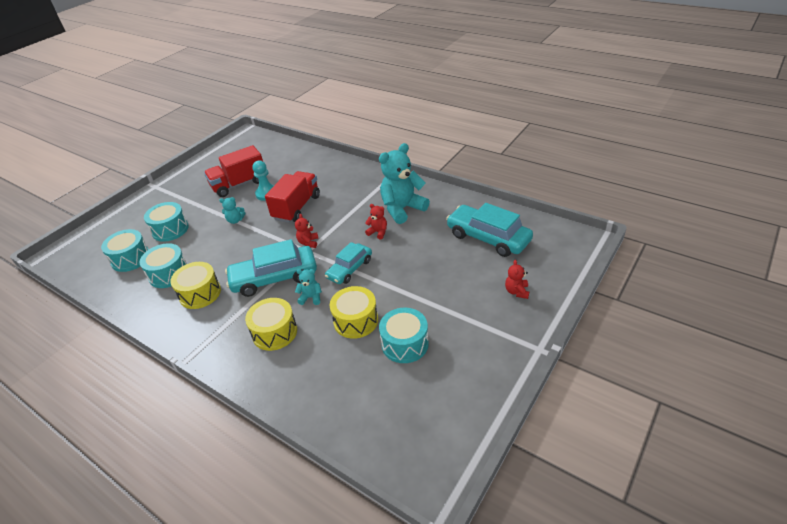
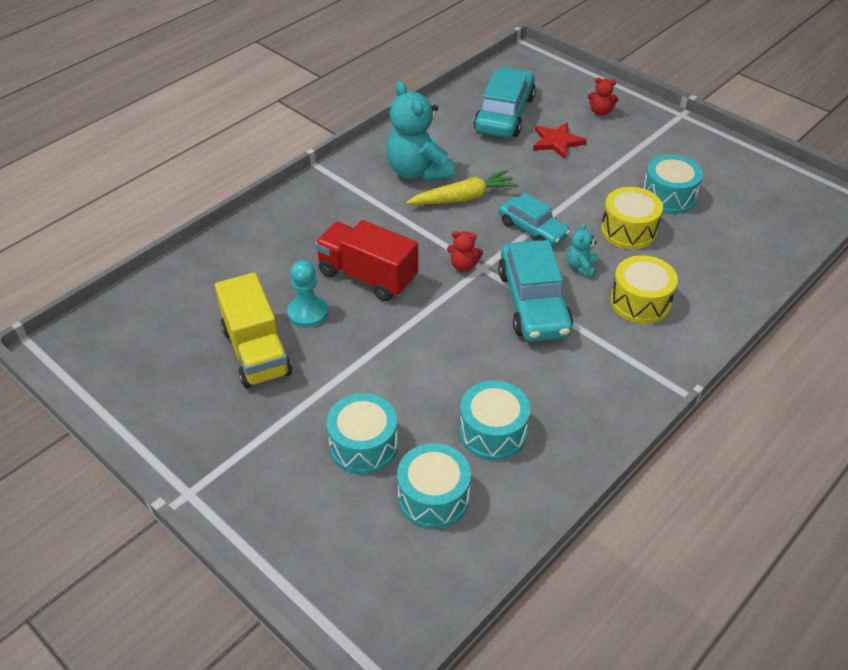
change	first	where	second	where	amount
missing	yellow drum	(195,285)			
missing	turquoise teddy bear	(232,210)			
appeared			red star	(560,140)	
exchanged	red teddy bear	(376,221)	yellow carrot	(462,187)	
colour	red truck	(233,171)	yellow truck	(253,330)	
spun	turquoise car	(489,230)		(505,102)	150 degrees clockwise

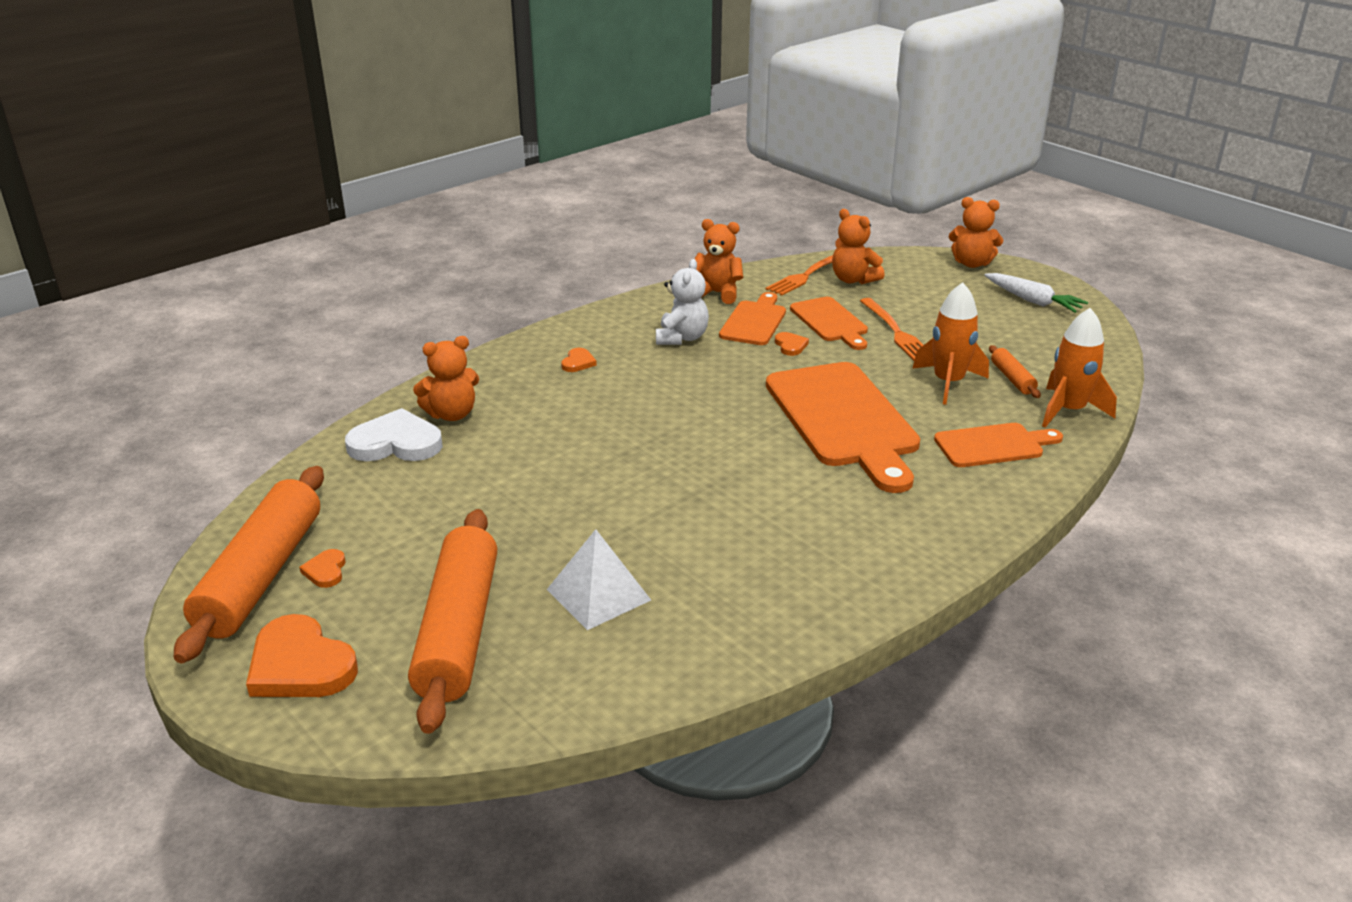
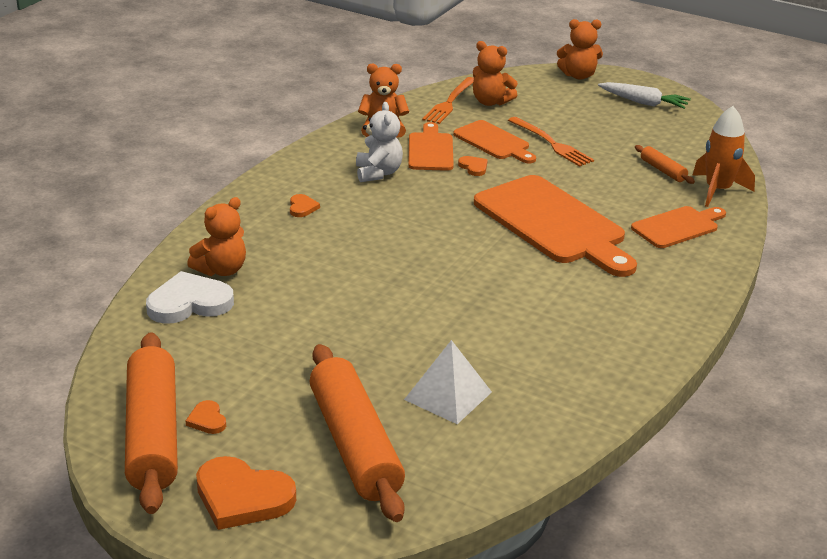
change	first	where	second	where	amount
missing	orange rocket	(950,343)			

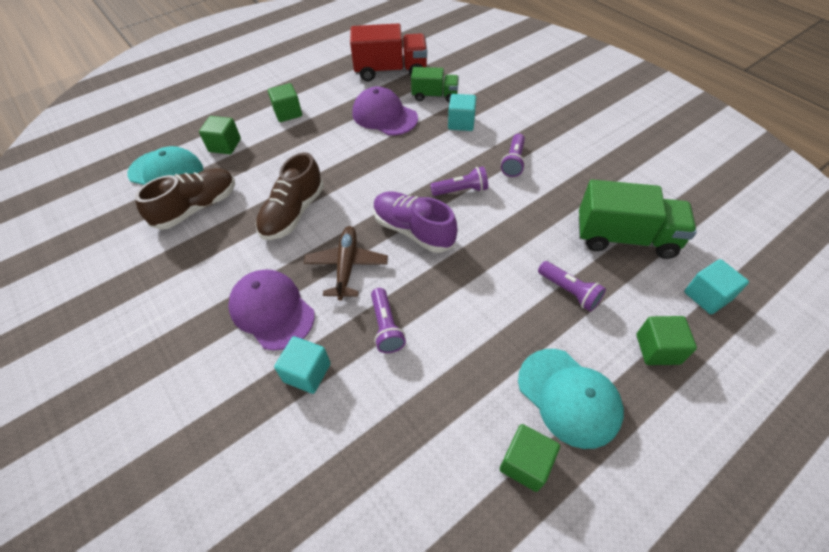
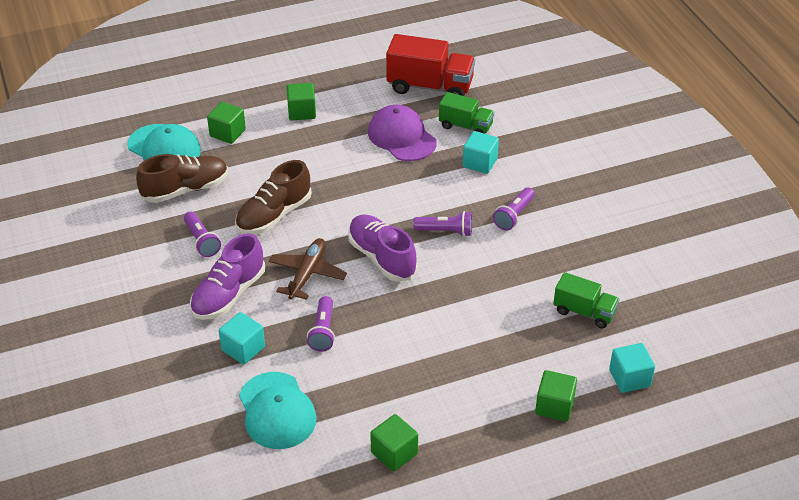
change	first	where	second	where	amount
relocated	turquoise cap	(571,399)		(278,410)	
relocated	purple flashlight	(572,286)		(202,234)	
exchanged	purple cap	(271,310)	purple shoe	(227,276)	
size	green truck	(637,219)		(586,300)	x0.60

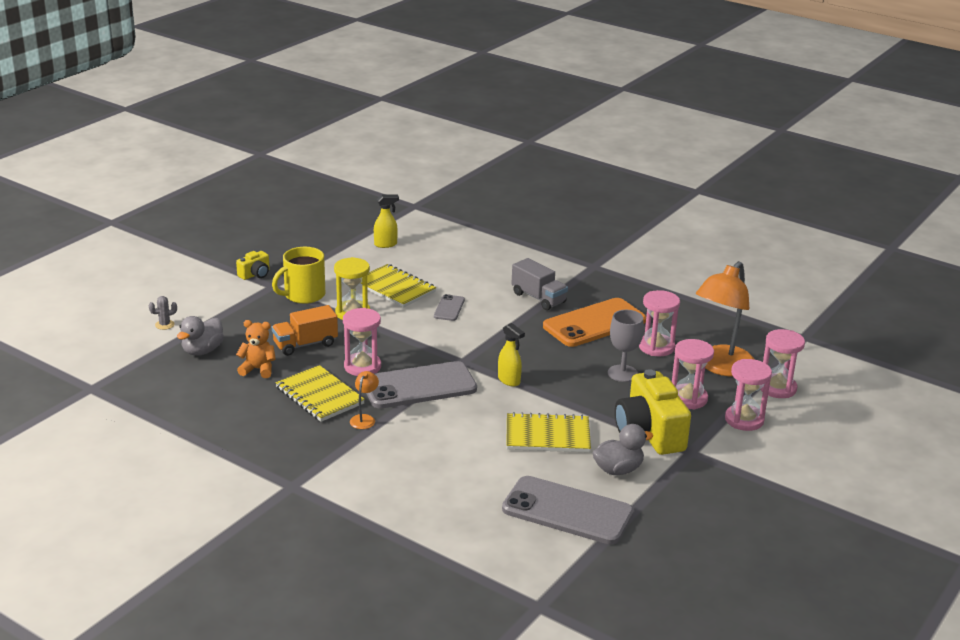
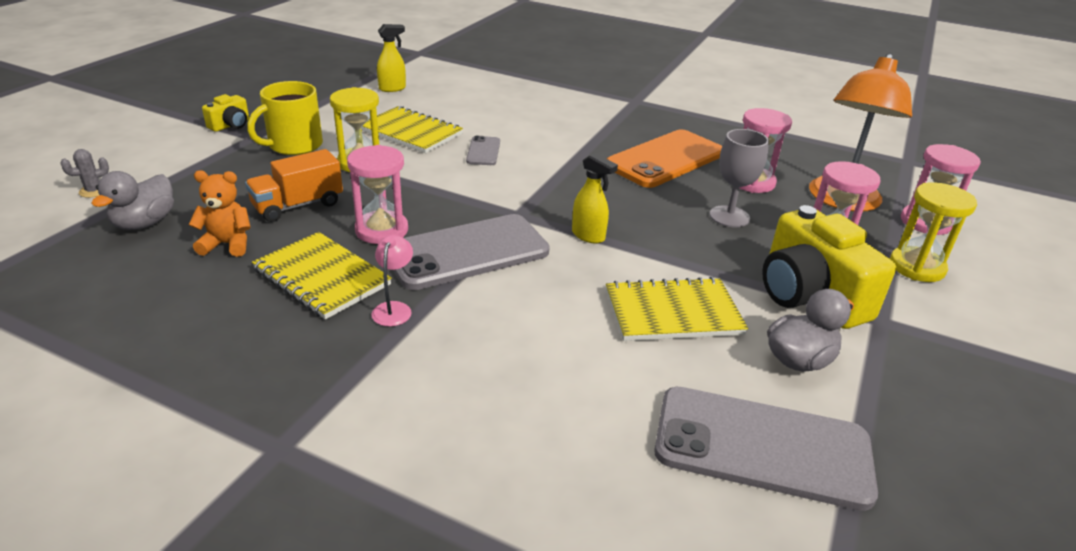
change	first	where	second	where	amount
missing	grey truck	(540,284)			
colour	orange lamp	(364,400)	pink lamp	(392,280)	
colour	pink hourglass	(748,395)	yellow hourglass	(933,232)	

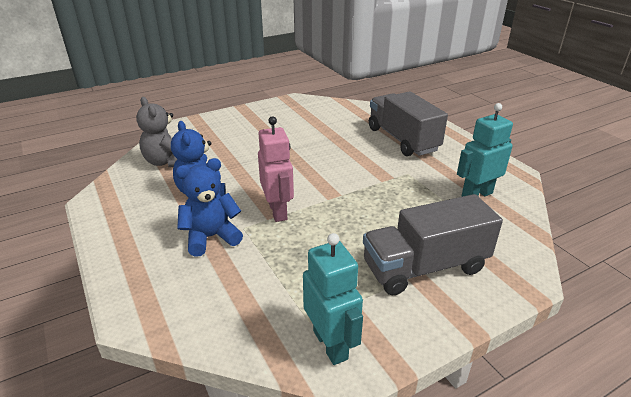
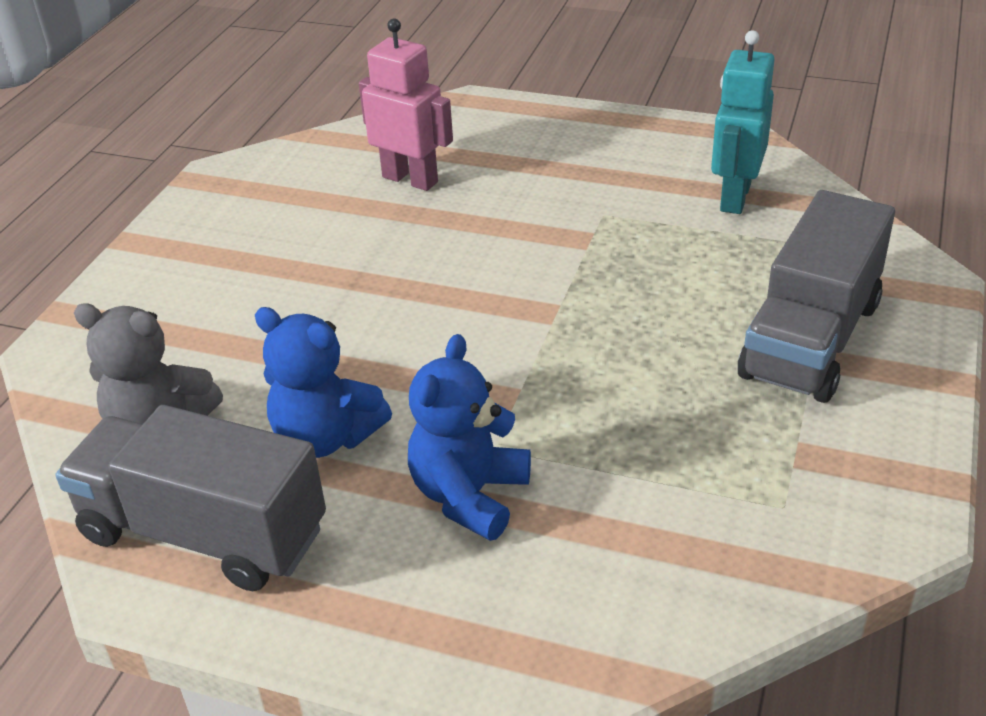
change	first	where	second	where	amount
missing	turquoise robot	(333,299)			
relocated	pink robot	(276,169)		(406,104)	
relocated	grey truck	(408,123)		(190,498)	

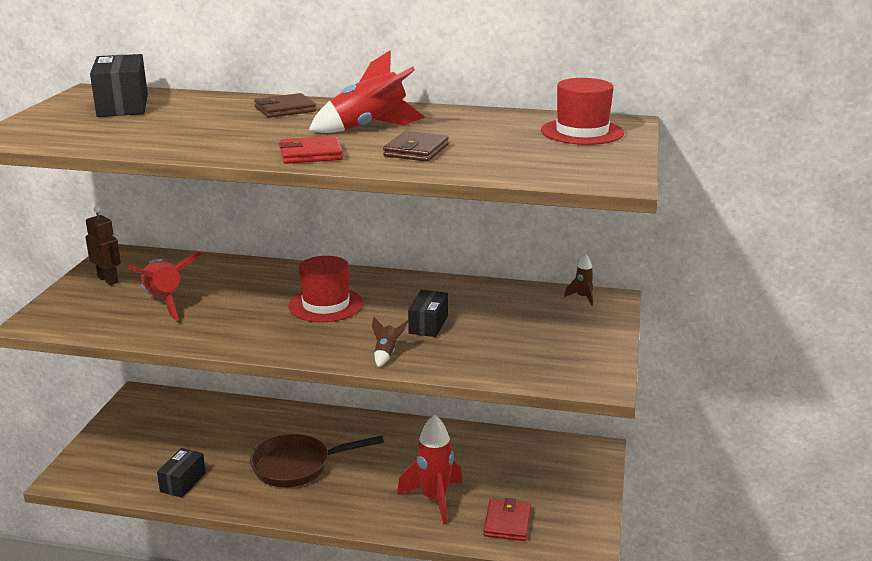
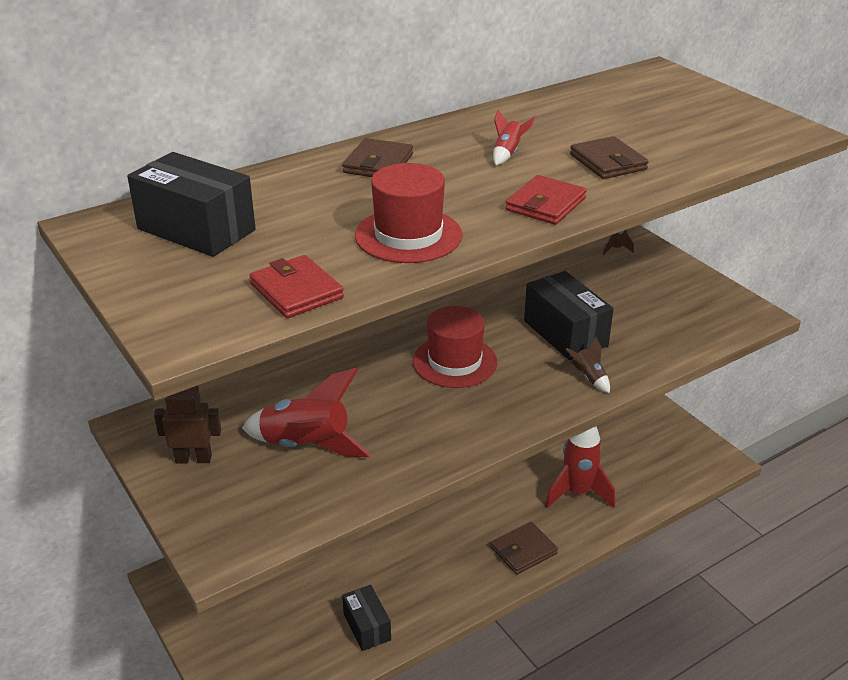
change	first	where	second	where	amount
missing	brown pan	(317,460)			
appeared			brown wallet	(524,548)	
relocated	red wallet	(507,519)		(297,286)	
relocated	red hat	(582,111)		(408,213)	
size	red rocket	(367,91)		(515,137)	x0.47
size	black box	(428,313)		(569,315)	x1.61

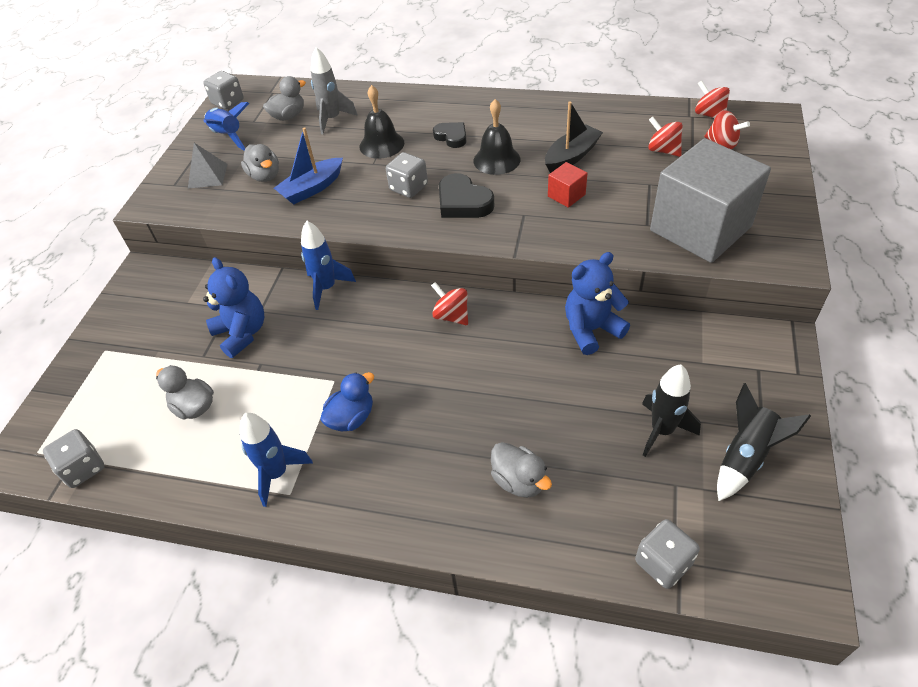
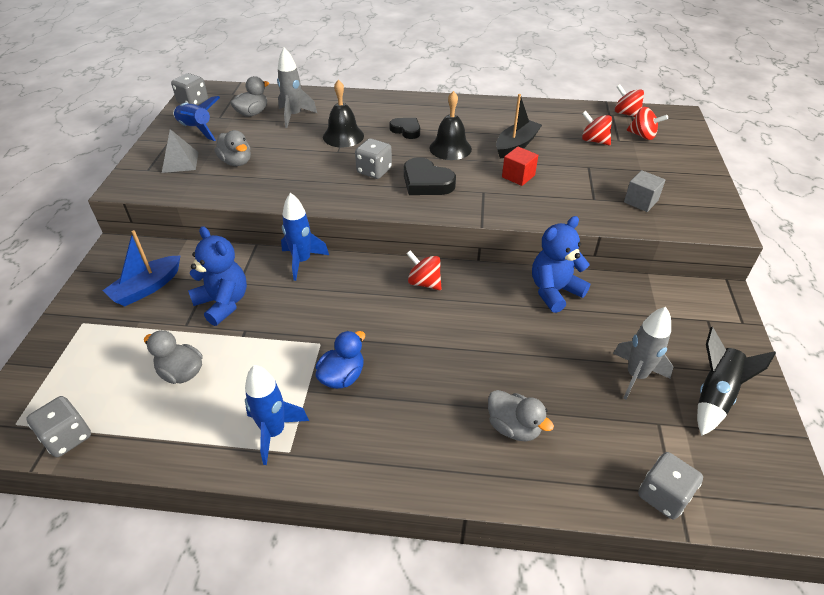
change	first	where	second	where	amount
relocated	blue boat	(308,166)		(141,268)	
colour	black rocket	(671,410)	grey rocket	(643,353)	
size	grey cube	(710,200)		(645,191)	x0.40

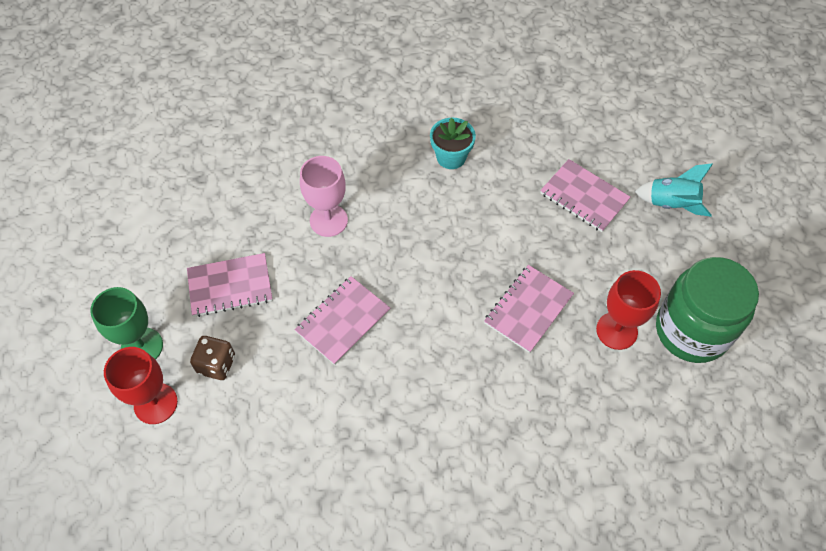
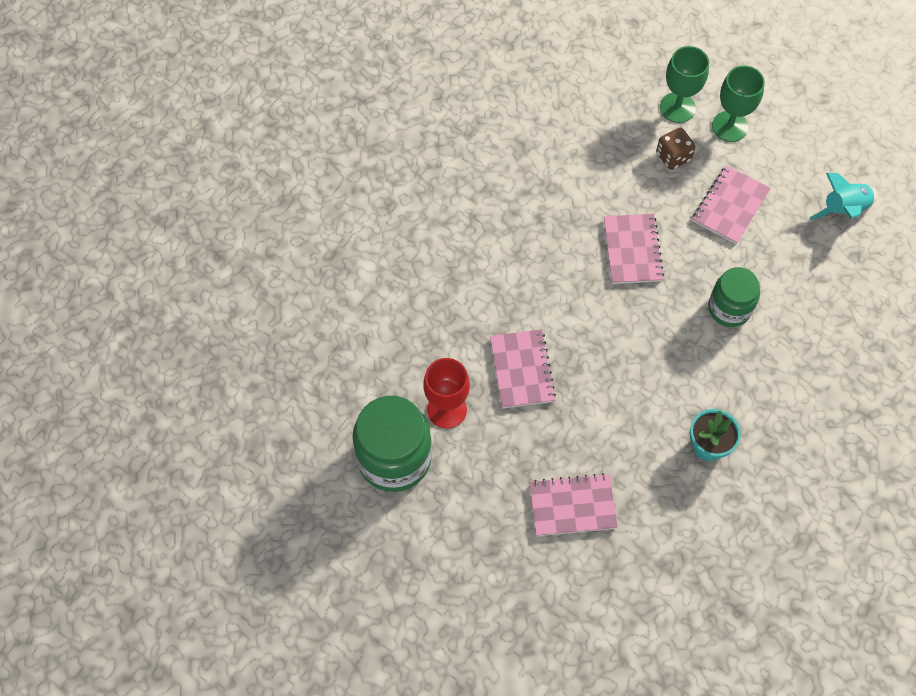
change	first	where	second	where	amount
relocated	turquoise rocket	(674,190)		(844,196)	
exchanged	pink goblet	(324,196)	green jar	(734,297)	
colour	red goblet	(141,385)	green goblet	(684,84)	

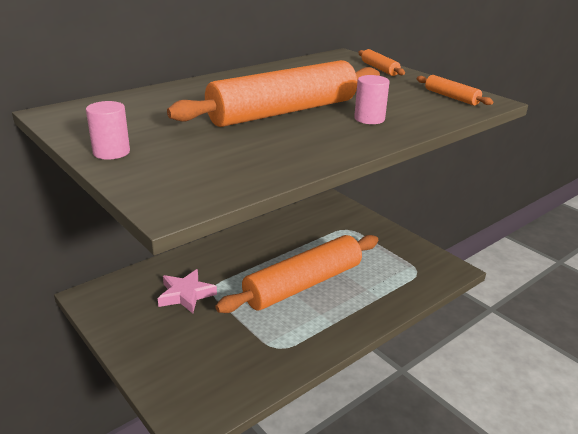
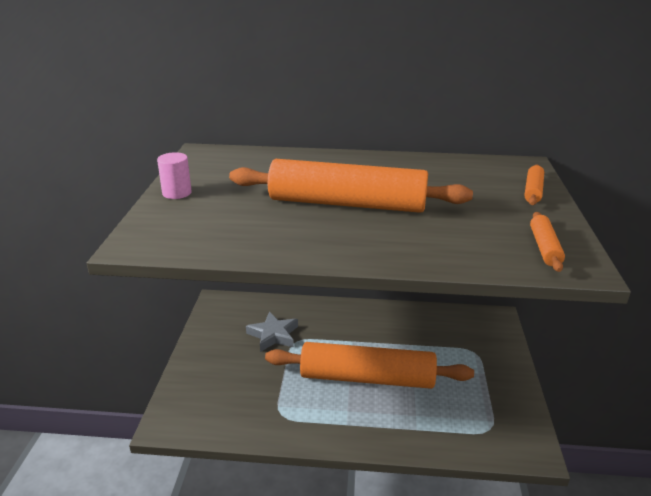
change	first	where	second	where	amount
missing	pink cylinder	(372,99)			
colour	pink star	(187,291)	grey star	(272,331)	

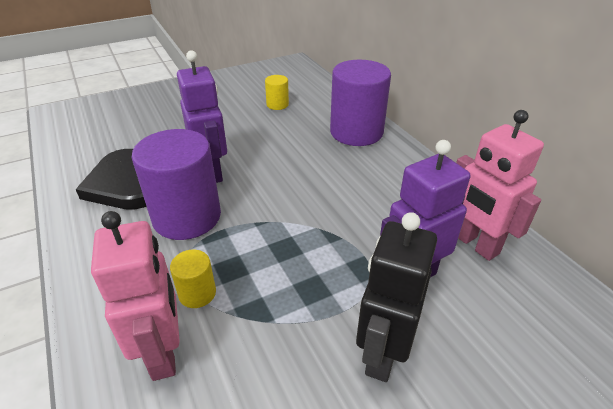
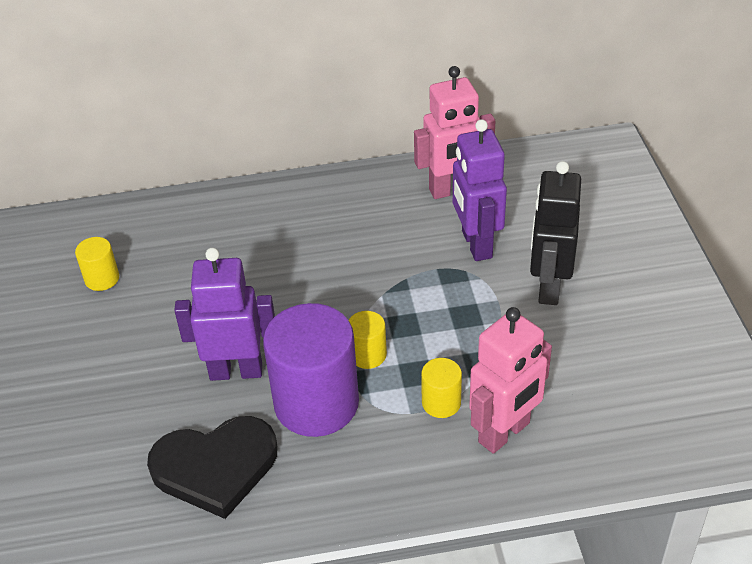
change	first	where	second	where	amount
missing	purple cylinder	(360,103)			
appeared			yellow cylinder	(368,340)	
spun	pink robot	(135,296)		(510,380)	135 degrees clockwise
spun	black robot	(396,297)		(555,233)	60 degrees clockwise

